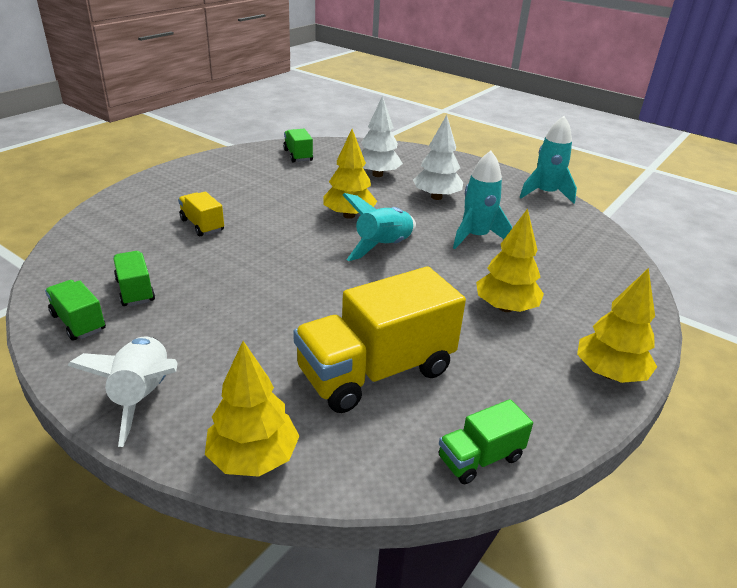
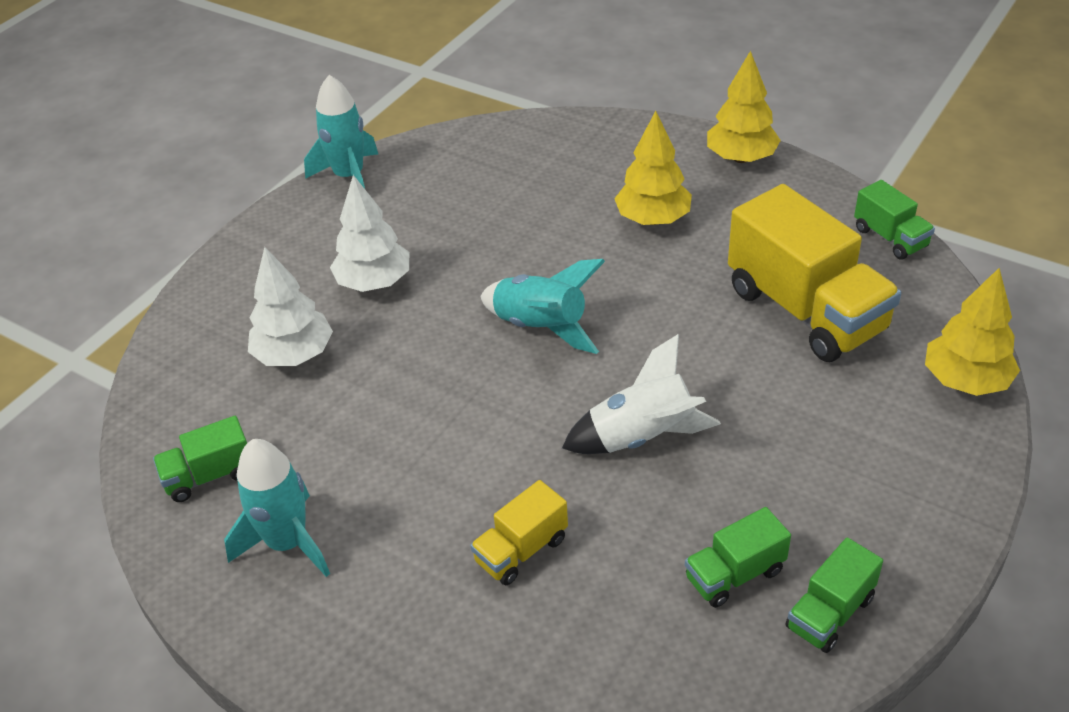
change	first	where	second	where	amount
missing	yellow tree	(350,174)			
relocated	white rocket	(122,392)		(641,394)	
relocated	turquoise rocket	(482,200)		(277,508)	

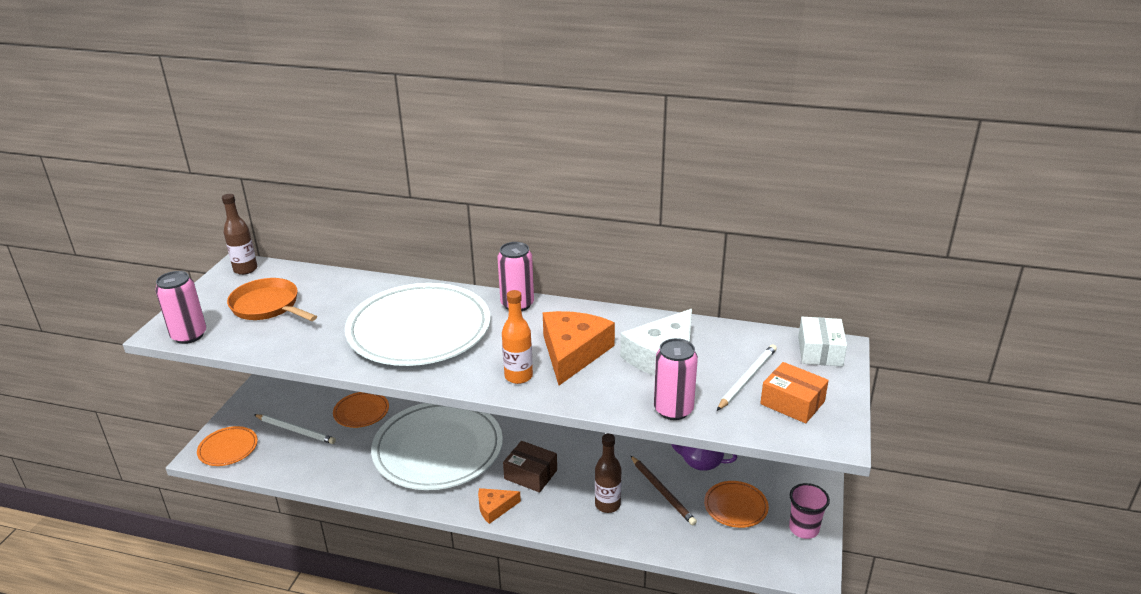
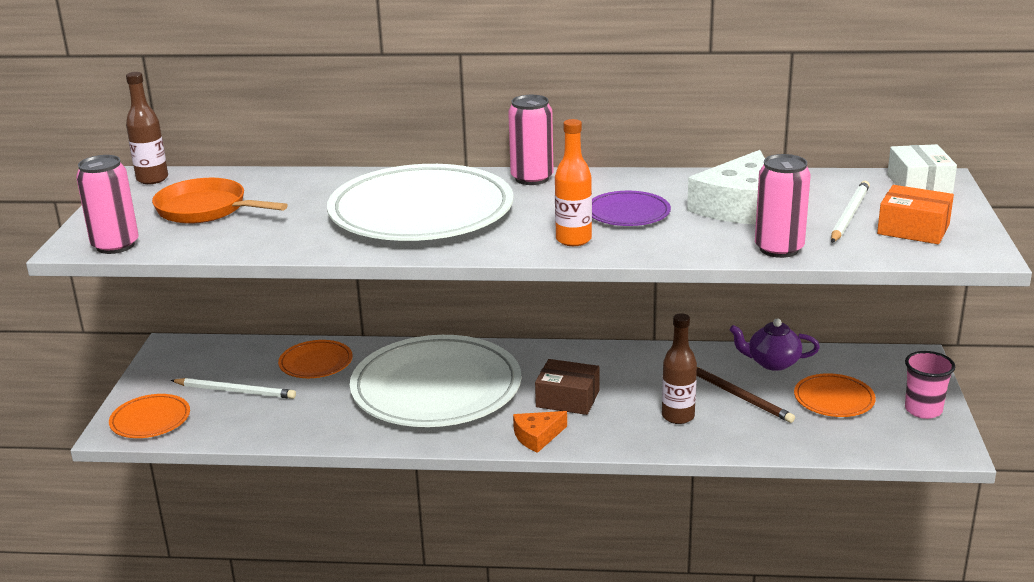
change	first	where	second	where	amount
exchanged	orange cheese	(579,348)	purple plate	(631,208)	

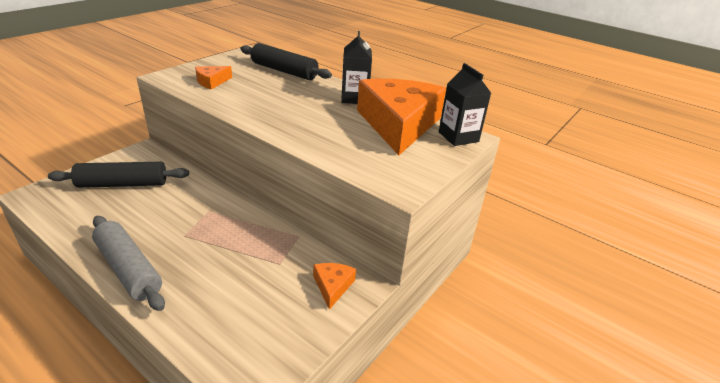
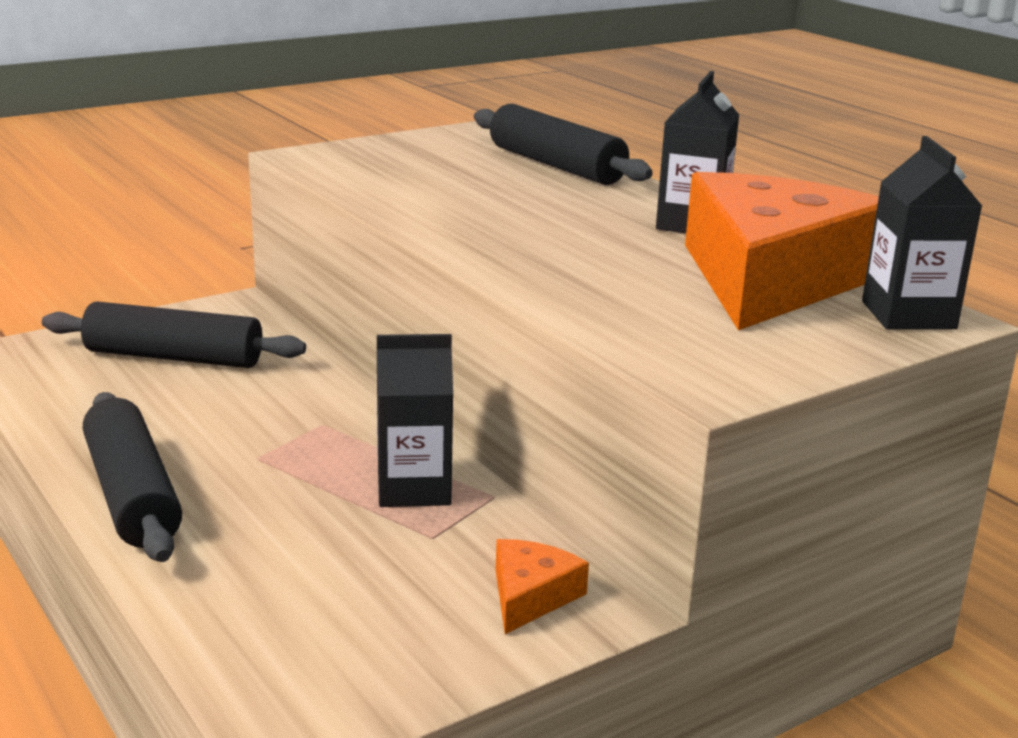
change	first	where	second	where	amount
missing	orange cheese	(213,77)			
appeared			black carton	(415,420)	
colour	grey rolling pin	(128,263)	black rolling pin	(132,477)	

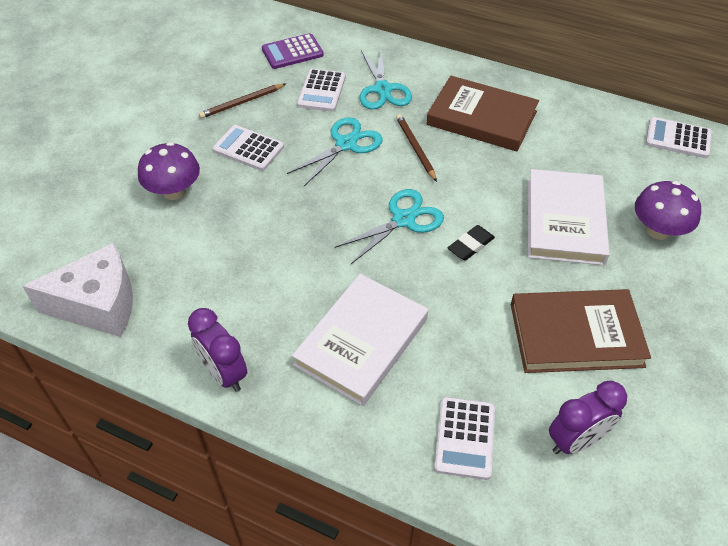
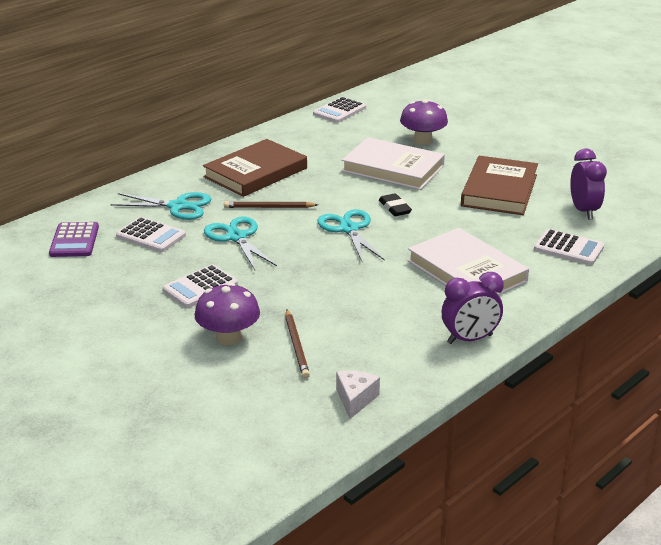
change	first	where	second	where	amount
relocated	brown pencil	(242,101)		(297,344)	
size	white cheese	(78,289)		(358,395)	x0.50

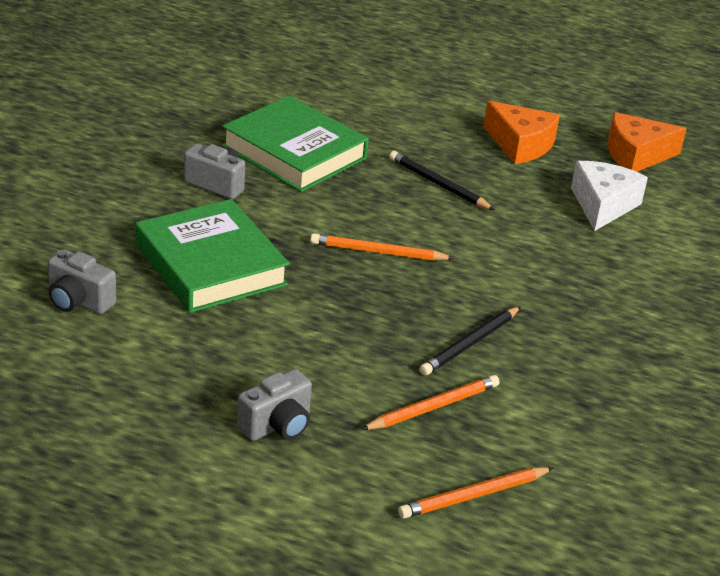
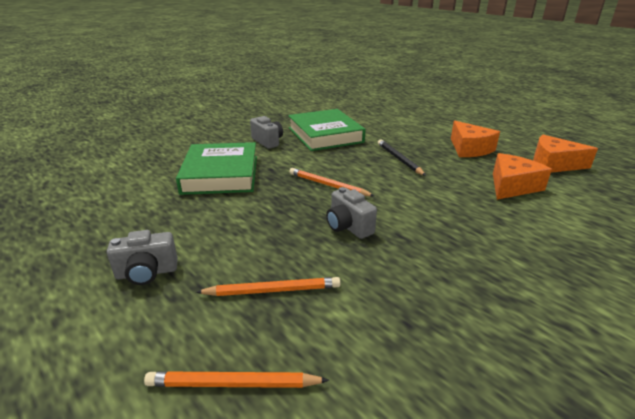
change	first	where	second	where	amount
missing	black pencil	(470,340)			
relocated	grey camera	(82,281)		(351,213)	
colour	white cheese	(609,196)	orange cheese	(522,176)	

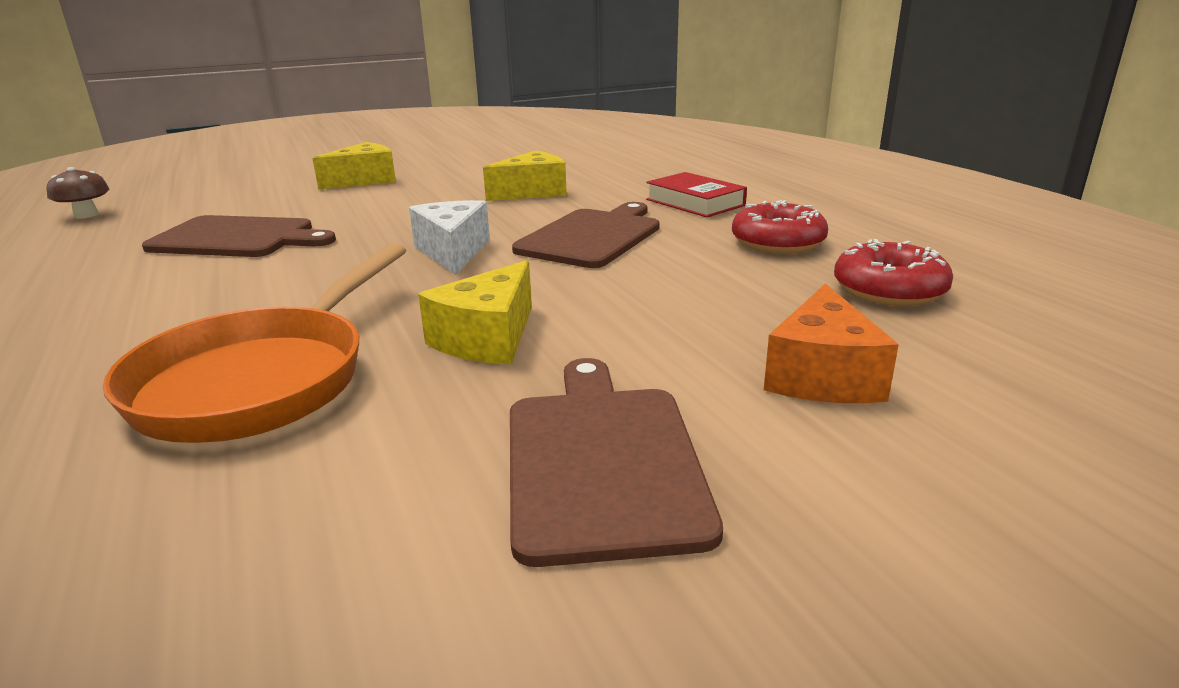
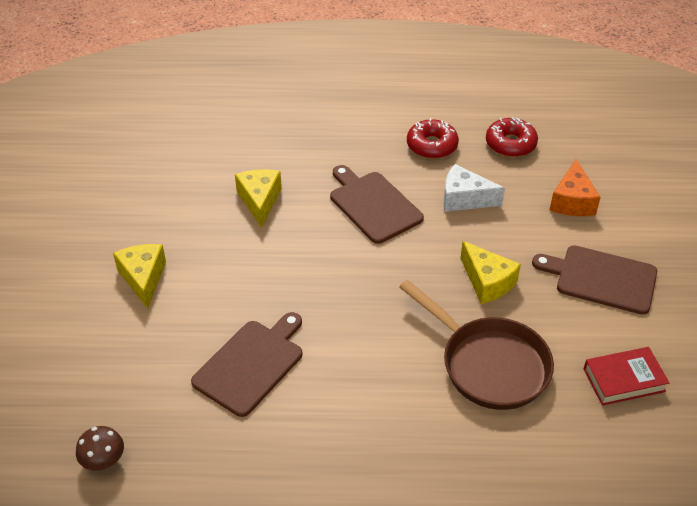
change	first	where	second	where	amount
relocated	white cheese	(449,237)		(474,188)	
relocated	red book	(696,194)		(626,376)	
colour	orange pan	(254,343)	brown pan	(476,345)	
spun	orange cheese	(831,343)		(575,187)	60 degrees clockwise

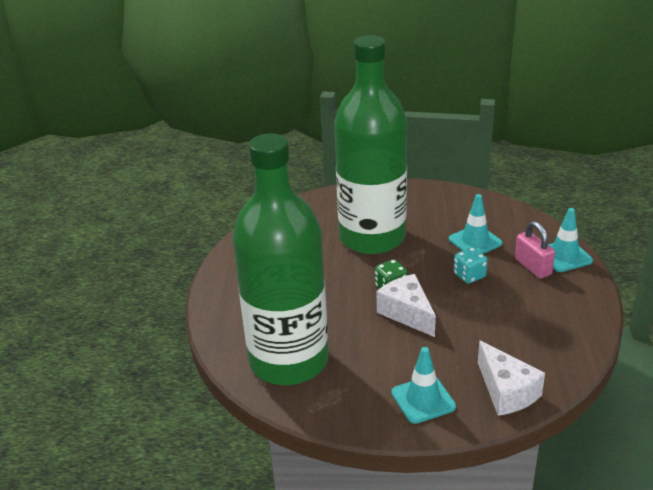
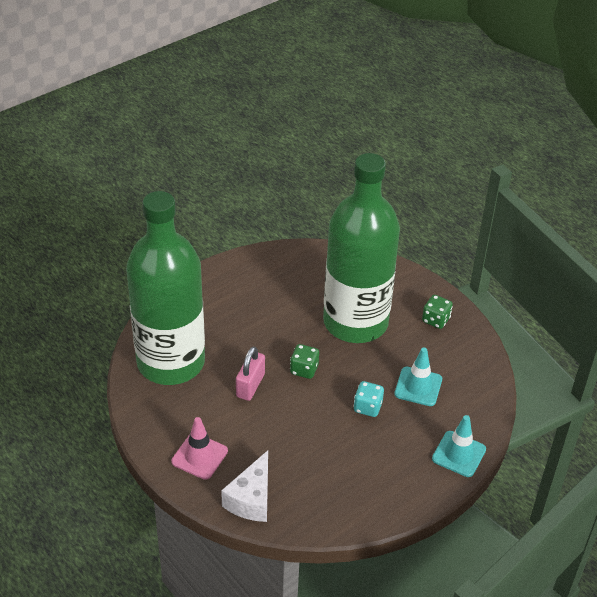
change	first	where	second	where	amount
missing	white cheese	(406,305)			
appeared			green dice	(437,312)	
relocated	pink padlock	(535,250)		(250,373)	
colour	turquoise traffic cone	(423,385)	pink traffic cone	(199,448)	

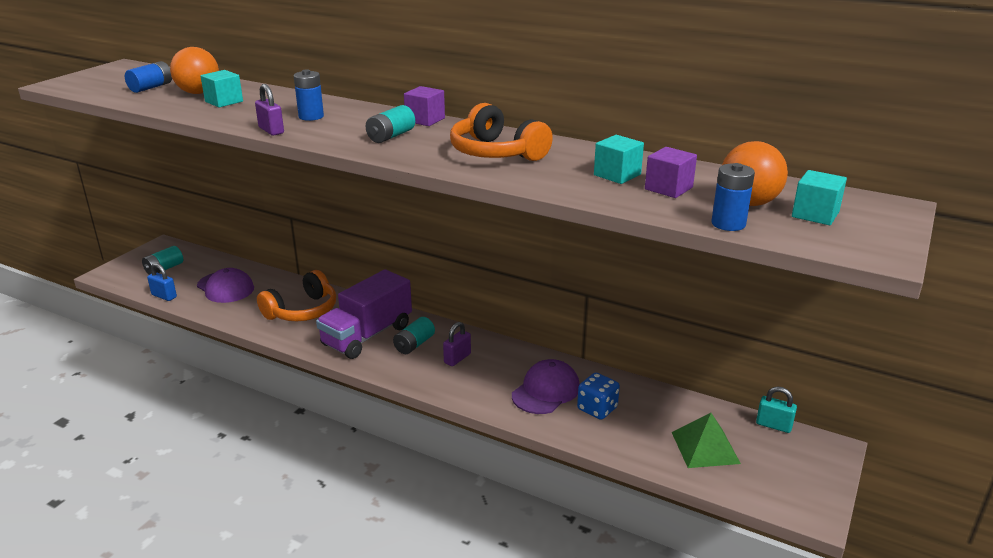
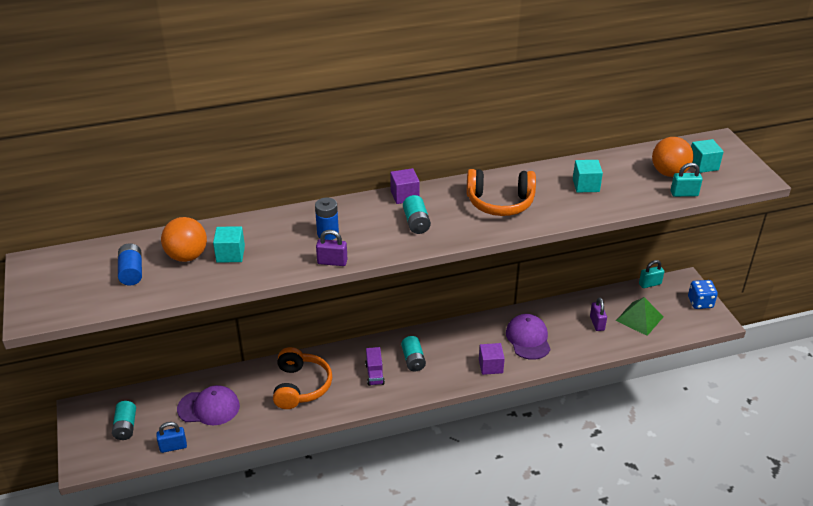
change	first	where	second	where	amount
relocated	purple padlock	(457,344)		(598,314)	
relocated	blue dice	(598,396)		(703,294)	
relocated	purple cube	(671,172)		(492,359)	
exchanged	blue battery	(733,197)	turquoise padlock	(687,180)	
size	purple truck	(364,314)		(375,366)	x0.46

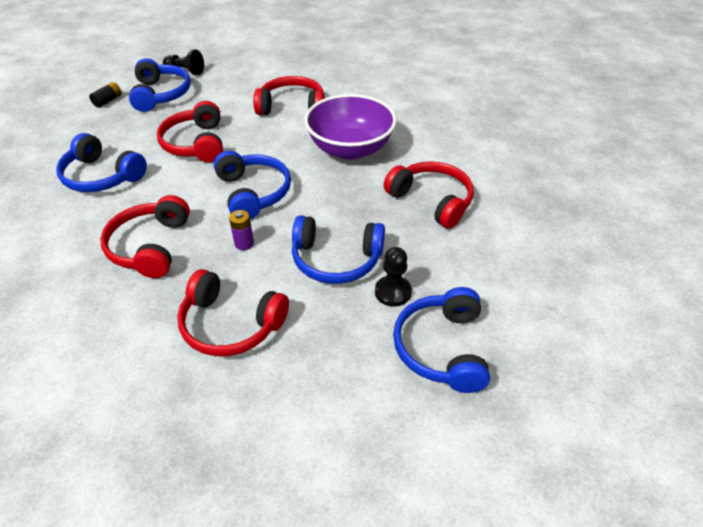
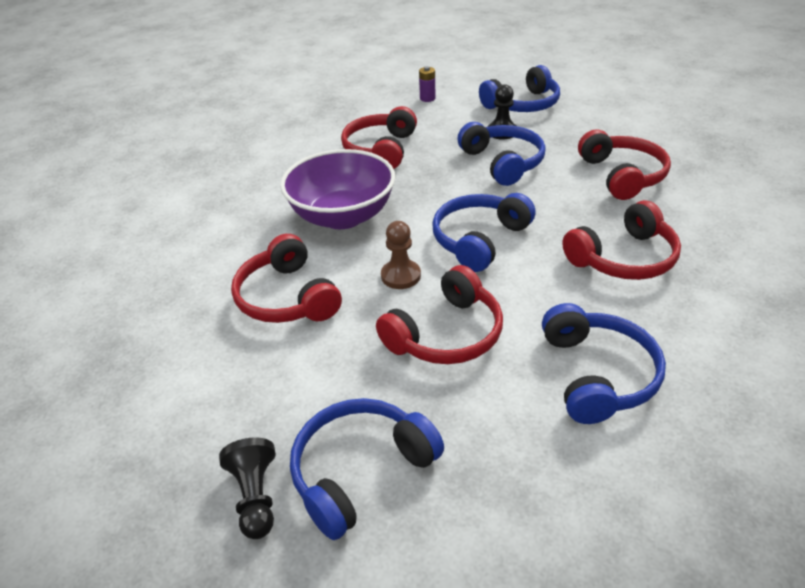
change	first	where	second	where	amount
missing	black battery	(105,95)			
appeared			brown pawn	(401,255)	
relocated	purple battery	(241,230)		(427,84)	

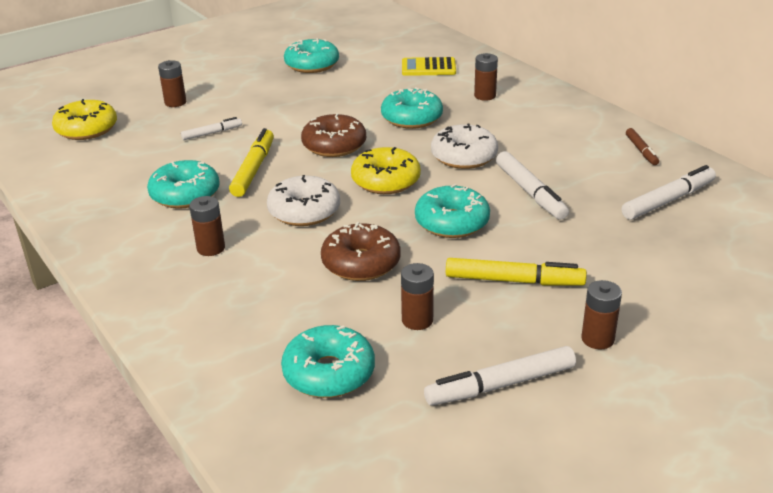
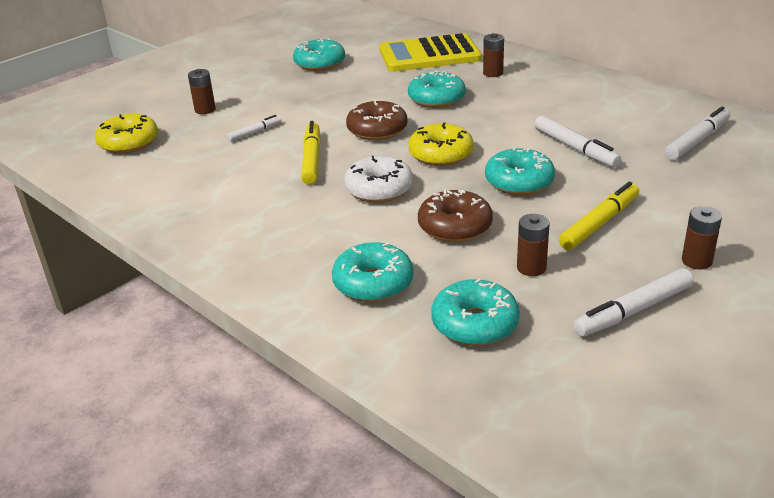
change	first	where	second	where	amount
missing	brown battery	(207,226)			
missing	white donut	(464,146)			
missing	brown marker	(642,146)			
relocated	turquoise donut	(183,184)		(372,272)	
spun	yellow marker	(516,272)		(599,216)	45 degrees counterclockwise
size	yellow calculator	(429,66)		(431,52)	x1.87

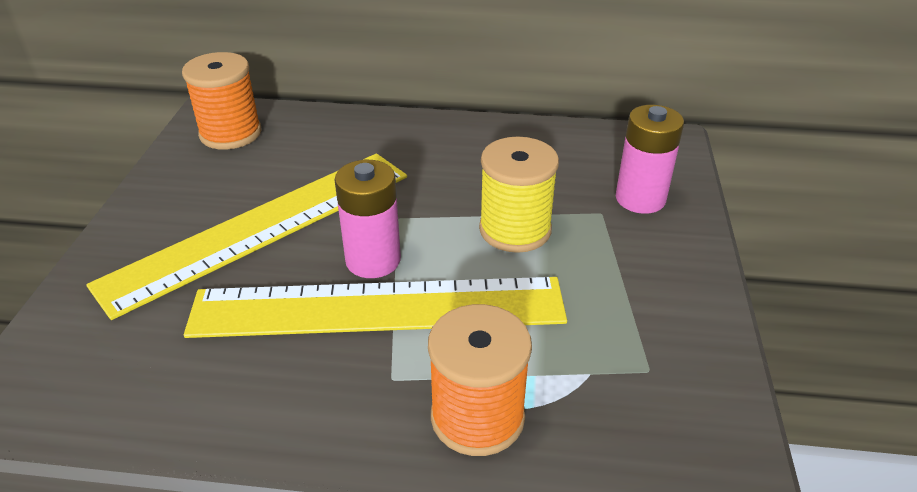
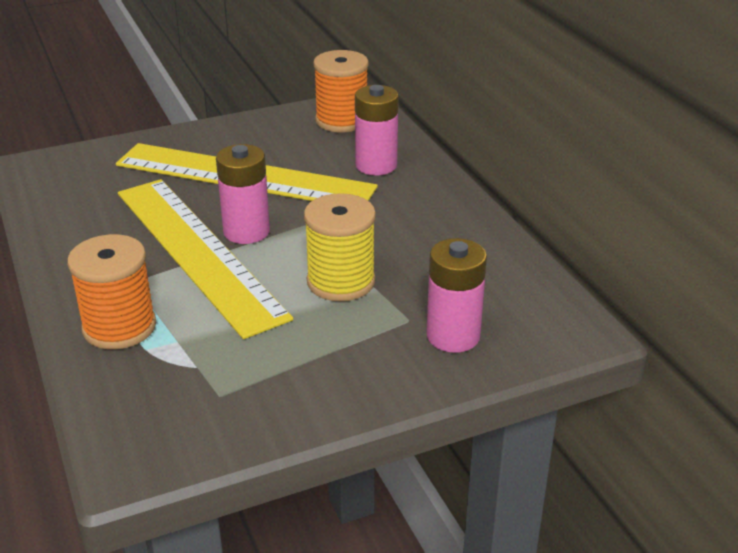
change	first	where	second	where	amount
appeared			pink battery	(377,130)	

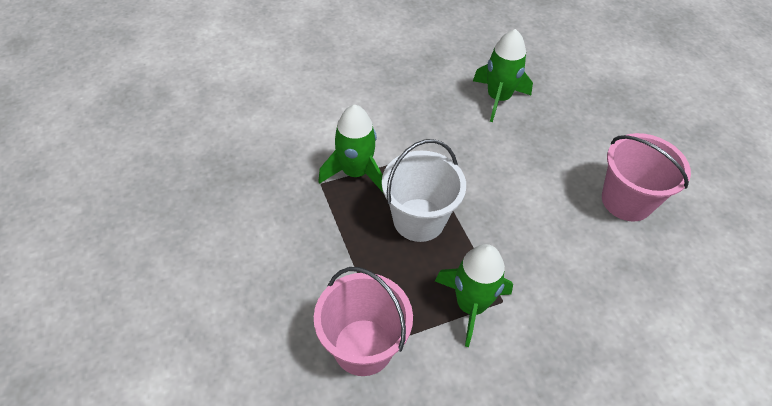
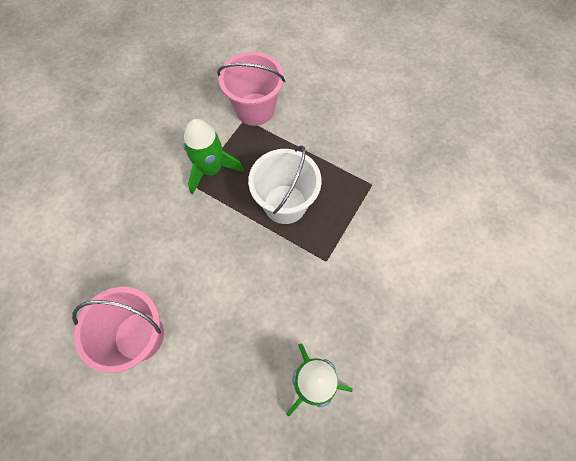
change	first	where	second	where	amount
missing	green rocket	(350,148)			

